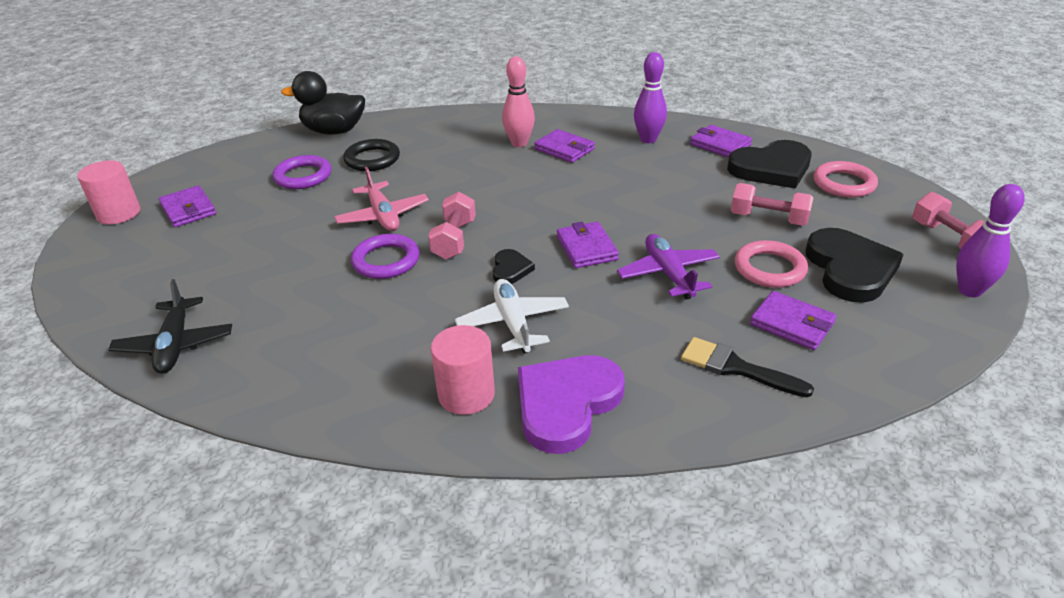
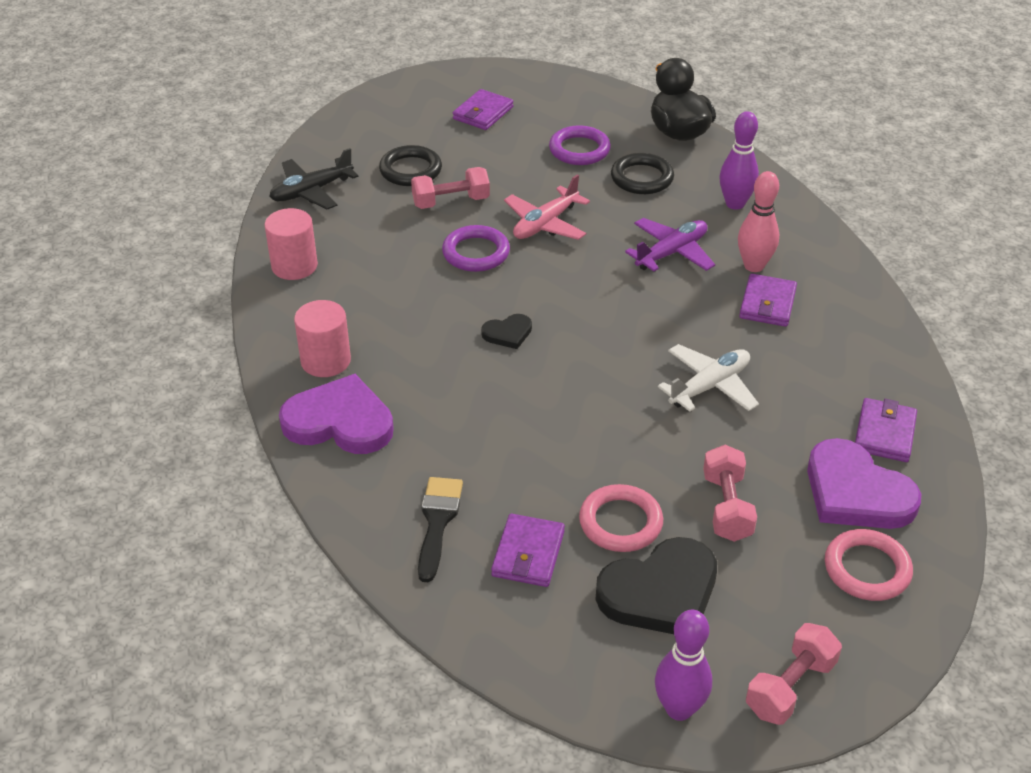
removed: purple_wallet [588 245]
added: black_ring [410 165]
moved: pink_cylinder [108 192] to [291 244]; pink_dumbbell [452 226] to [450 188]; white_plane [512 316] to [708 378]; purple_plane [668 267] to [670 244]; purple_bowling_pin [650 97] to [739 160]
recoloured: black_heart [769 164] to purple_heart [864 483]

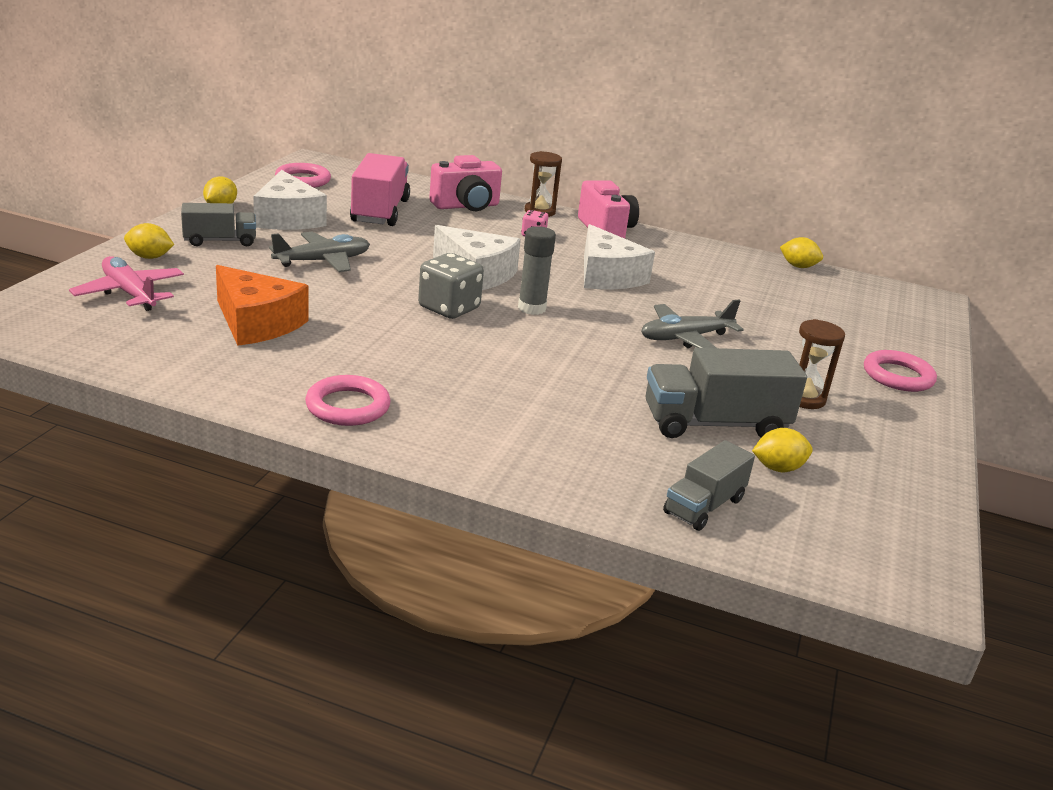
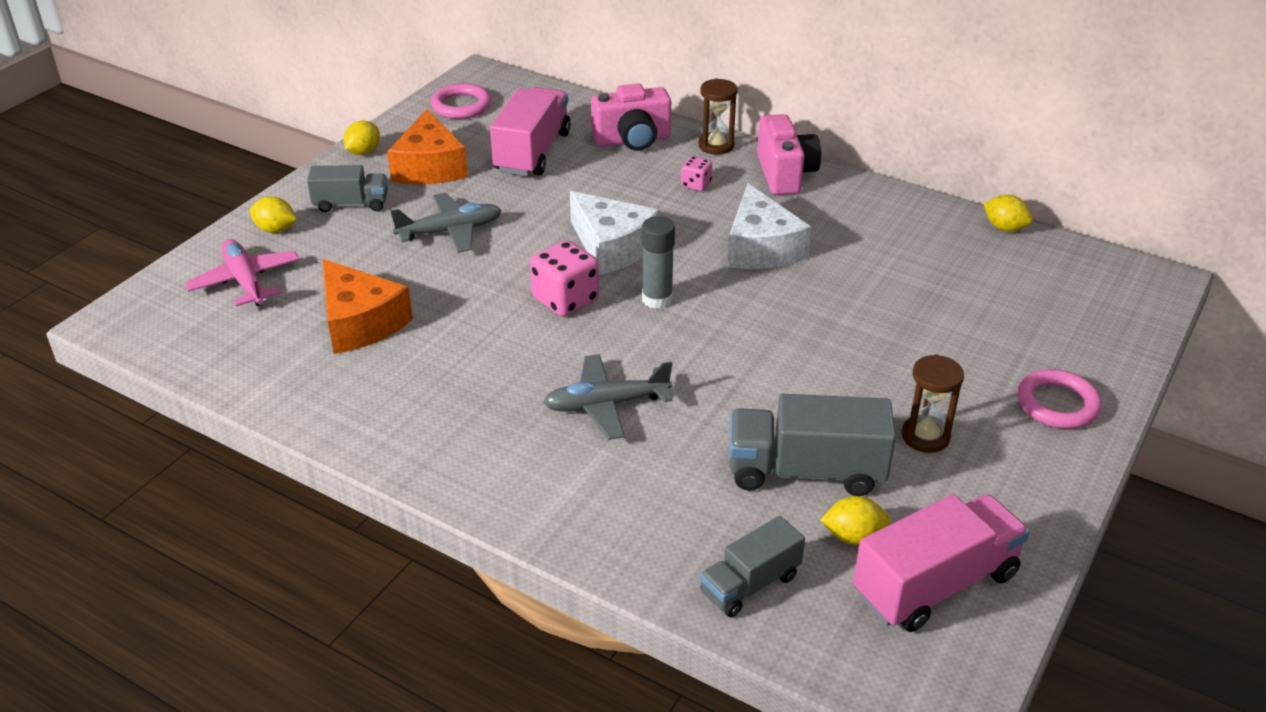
removed: pink_ring [348 400]
added: pink_truck [941 563]
moved: grey_plane [692 323] to [607 397]
recoloured: white_cheese [290 200] to orange_cheese [427 146]; grey_dice [451 286] to pink_dice [564 278]

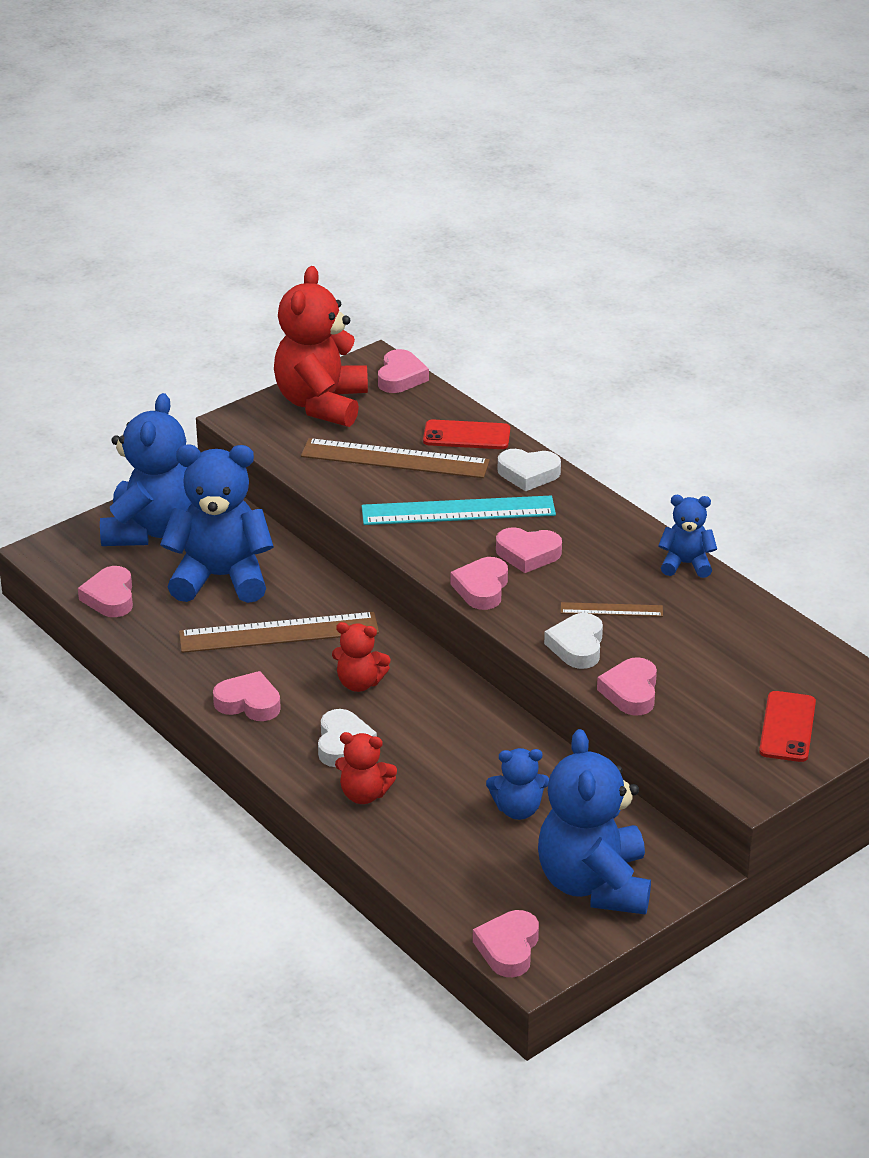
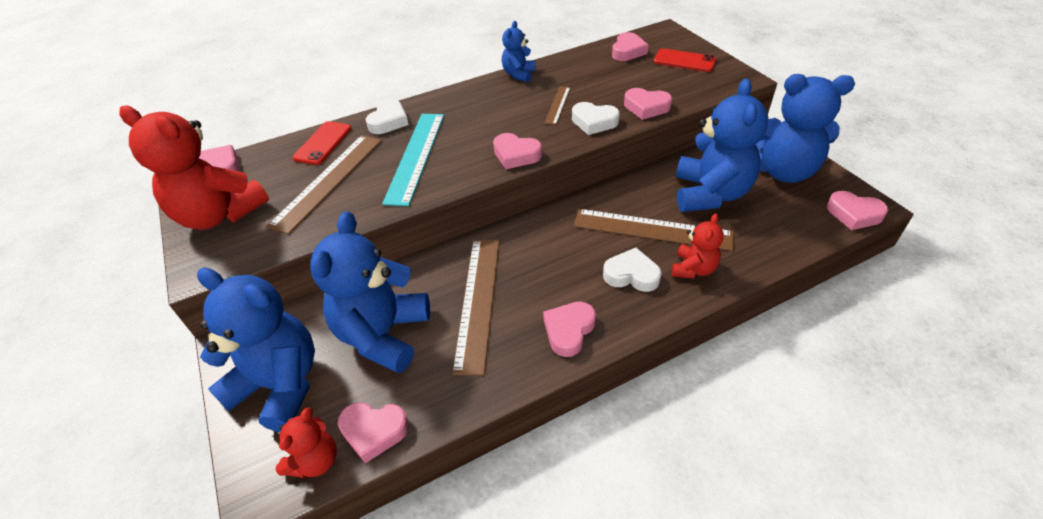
added: brown_ruler [654 230]
moved: red_teddy_bear [361 657] to [306 443]; pink_heart [529 550] to [630 46]
resized: blue_teddy_bear [517 784] = [722 145] x1.97

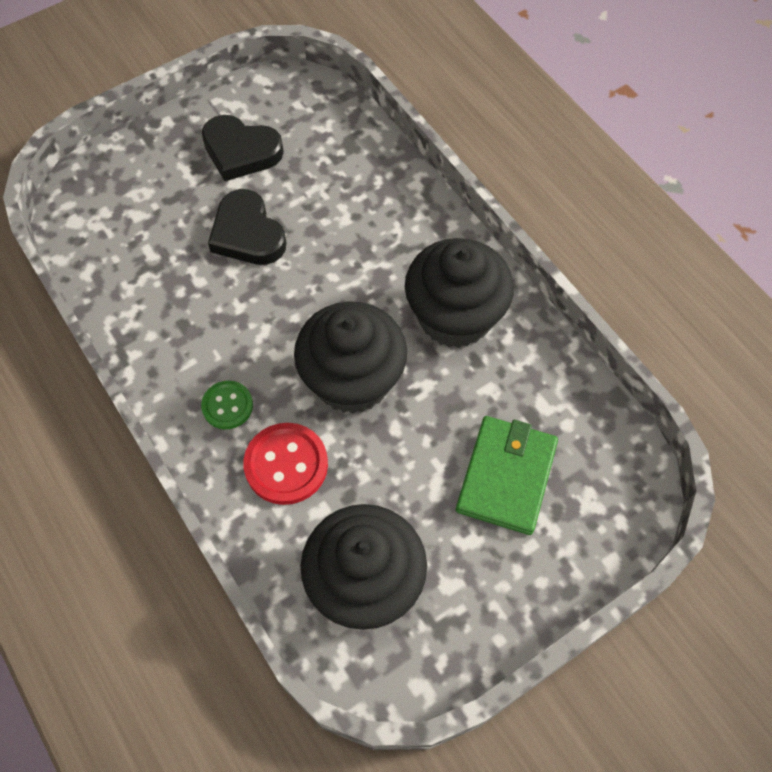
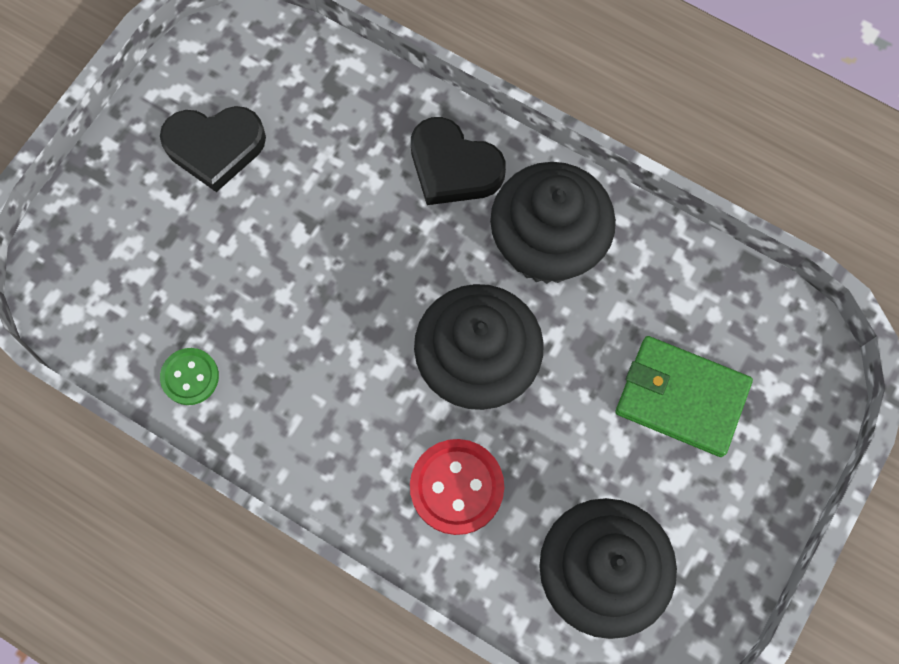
moved: green_button [227 405] to [189 376]; black_heart [247 227] to [458 161]
turned: green_wallet [507 475] = [684 396] 60 degrees counterclockwise

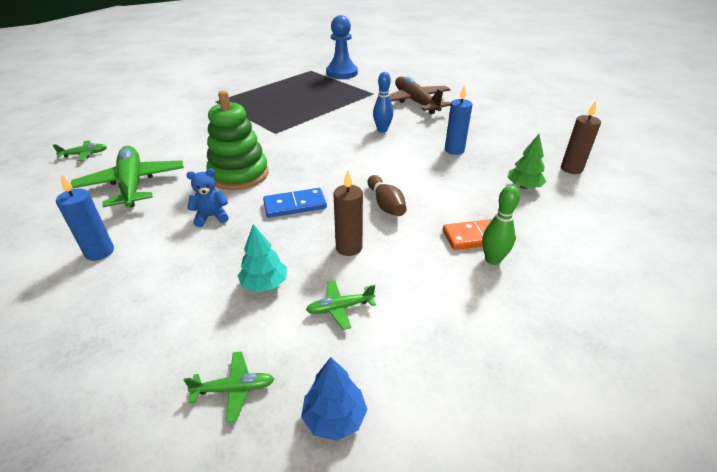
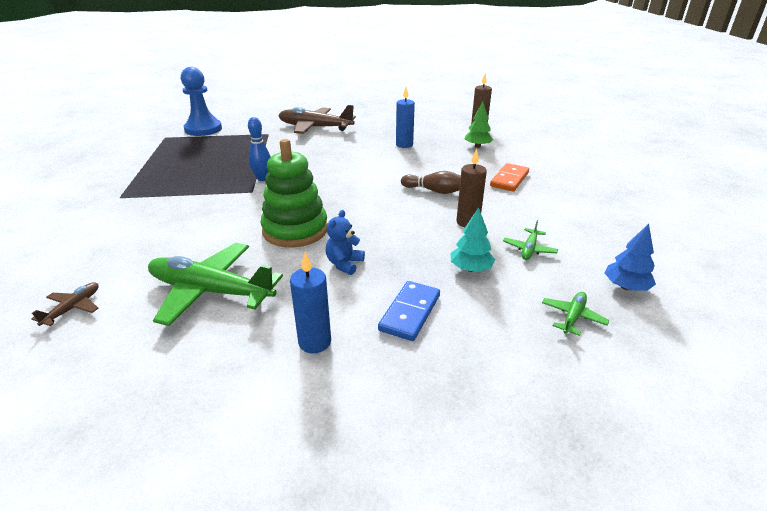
removed: green_bowling_pin [501 225]
moved: blue_domino [295 203] to [409 311]; blue_bowling_pin [383 102] to [259 149]
recoloured: green_plane [80 151] to brown_plane [65 304]

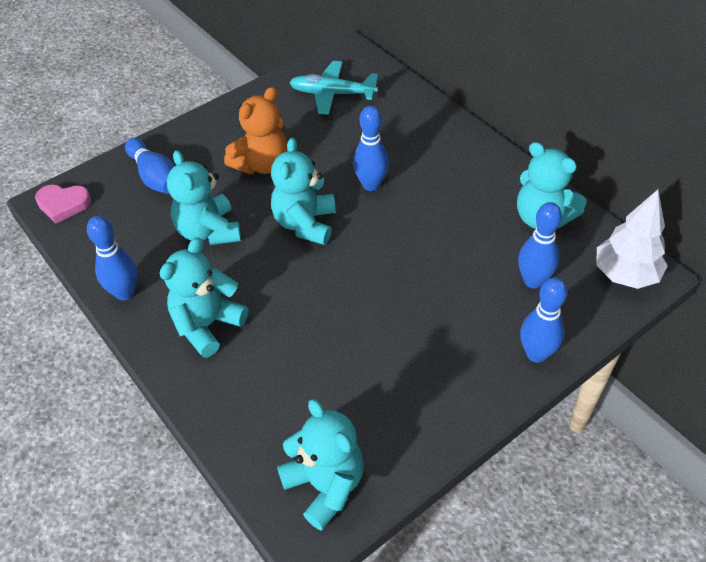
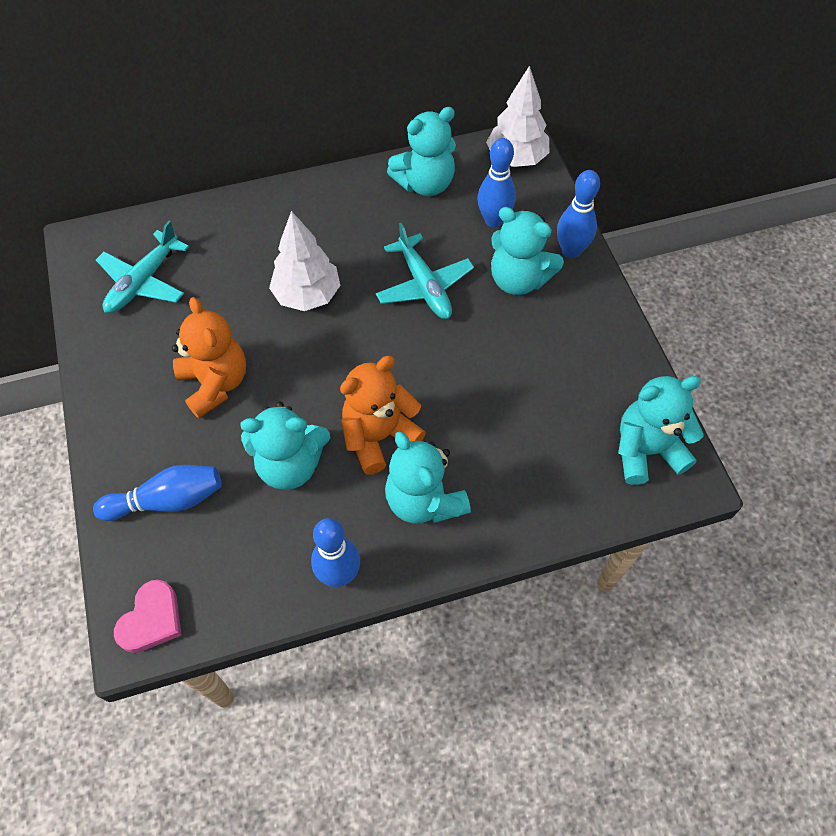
added: orange_teddy_bear [383 415]; turquoise_plane [425 271]
moved: turquoise_teddy_bear [303 191] to [527 251]
replaced: blue_bowling_pin [371 148] to white_tree [305 261]

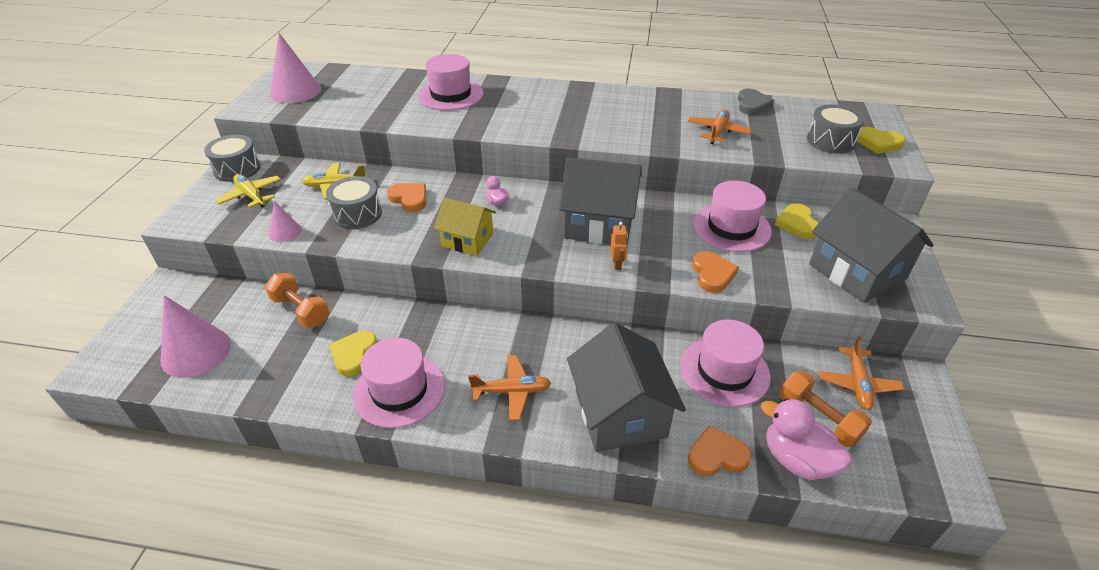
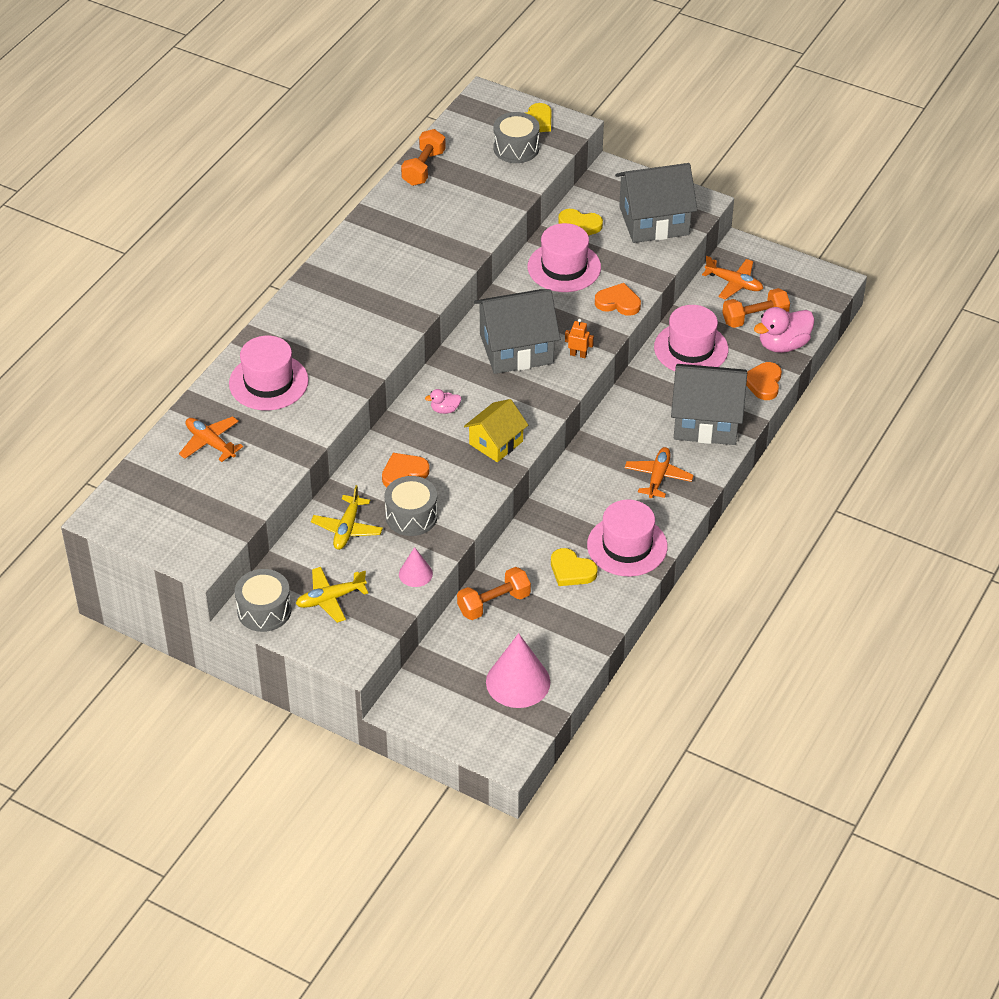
removed: pink_cone [295 68]
moved: orange_plane [719 126] to [211 439]
replaced: grey_heart [756 102] to orange_dumbbell [423 157]
turned: grey_house [600 201] = [517 331] 45 degrees clockwise

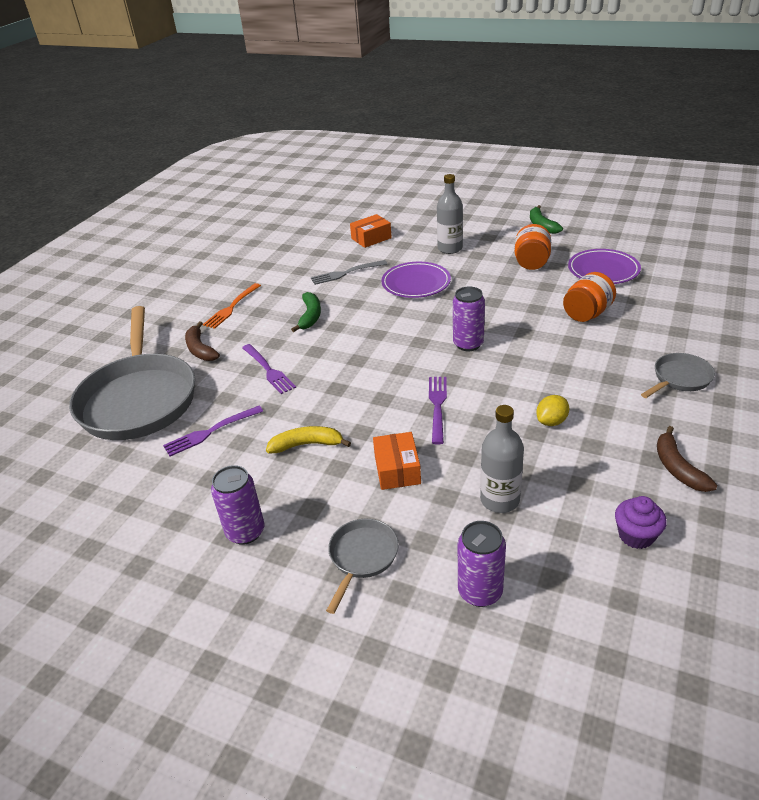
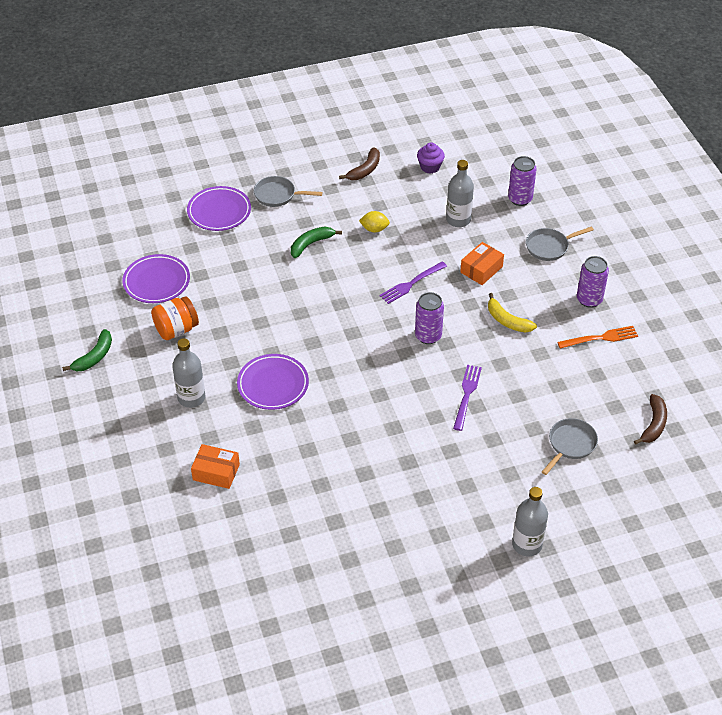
removed: purple_fork [213 431]; grey_fork [349 272]; orange_jar [589 297]
added: purple_plate [219 208]; grey_bottle [530 521]
moved: brown_banana [202 341] to [650 419]; orange_fork [232 306] to [597 337]; green_banana [306 312] to [316 242]; purple_can [469 318] to [429 318]
resized: grey_pan [132 373] = [570 446] x0.44

